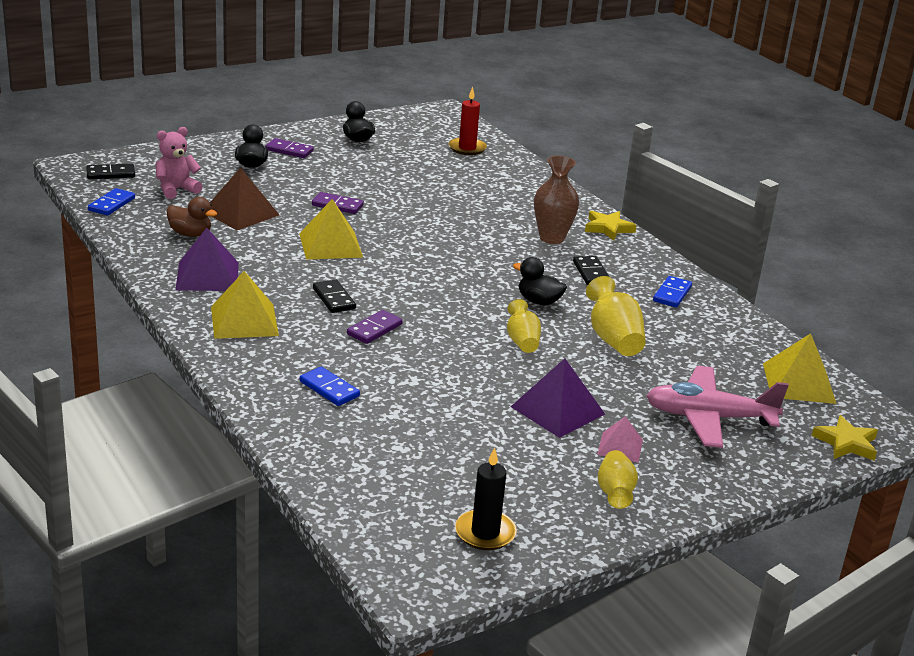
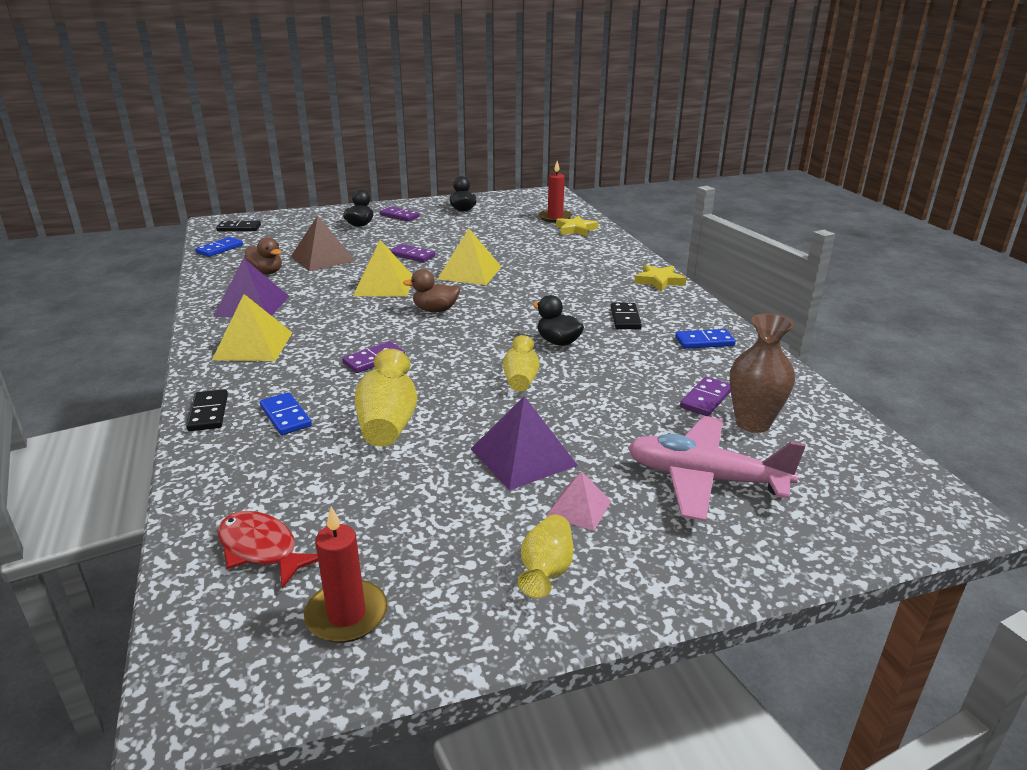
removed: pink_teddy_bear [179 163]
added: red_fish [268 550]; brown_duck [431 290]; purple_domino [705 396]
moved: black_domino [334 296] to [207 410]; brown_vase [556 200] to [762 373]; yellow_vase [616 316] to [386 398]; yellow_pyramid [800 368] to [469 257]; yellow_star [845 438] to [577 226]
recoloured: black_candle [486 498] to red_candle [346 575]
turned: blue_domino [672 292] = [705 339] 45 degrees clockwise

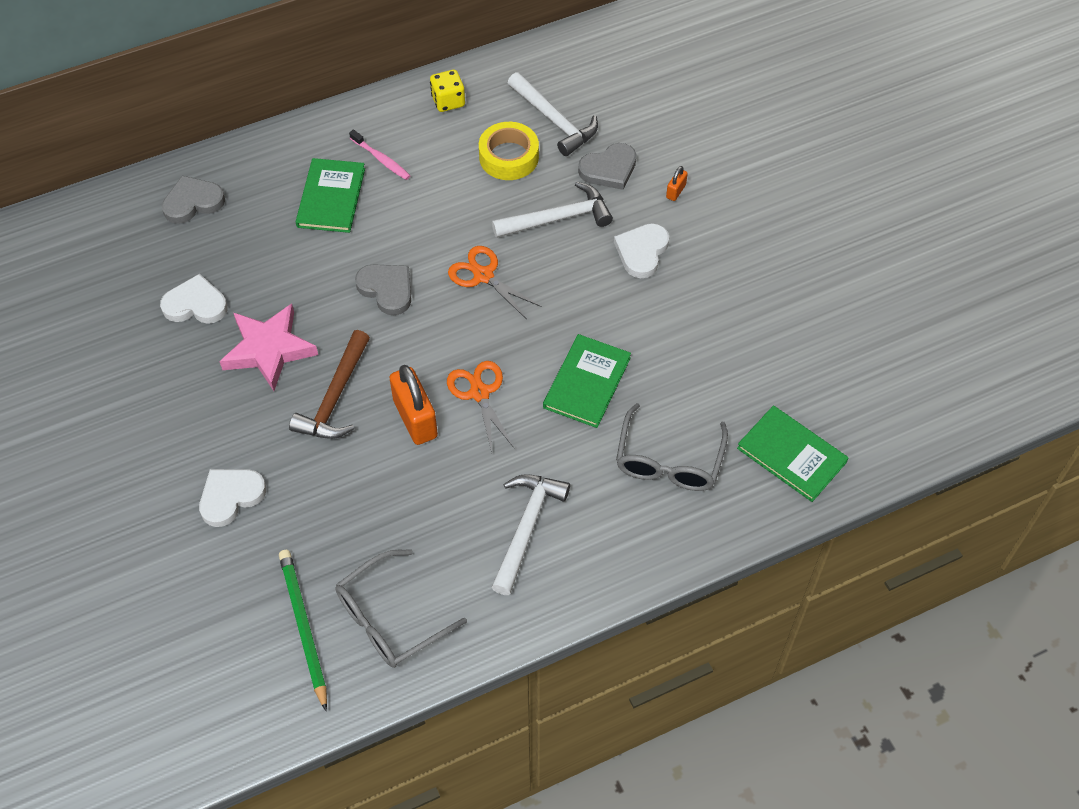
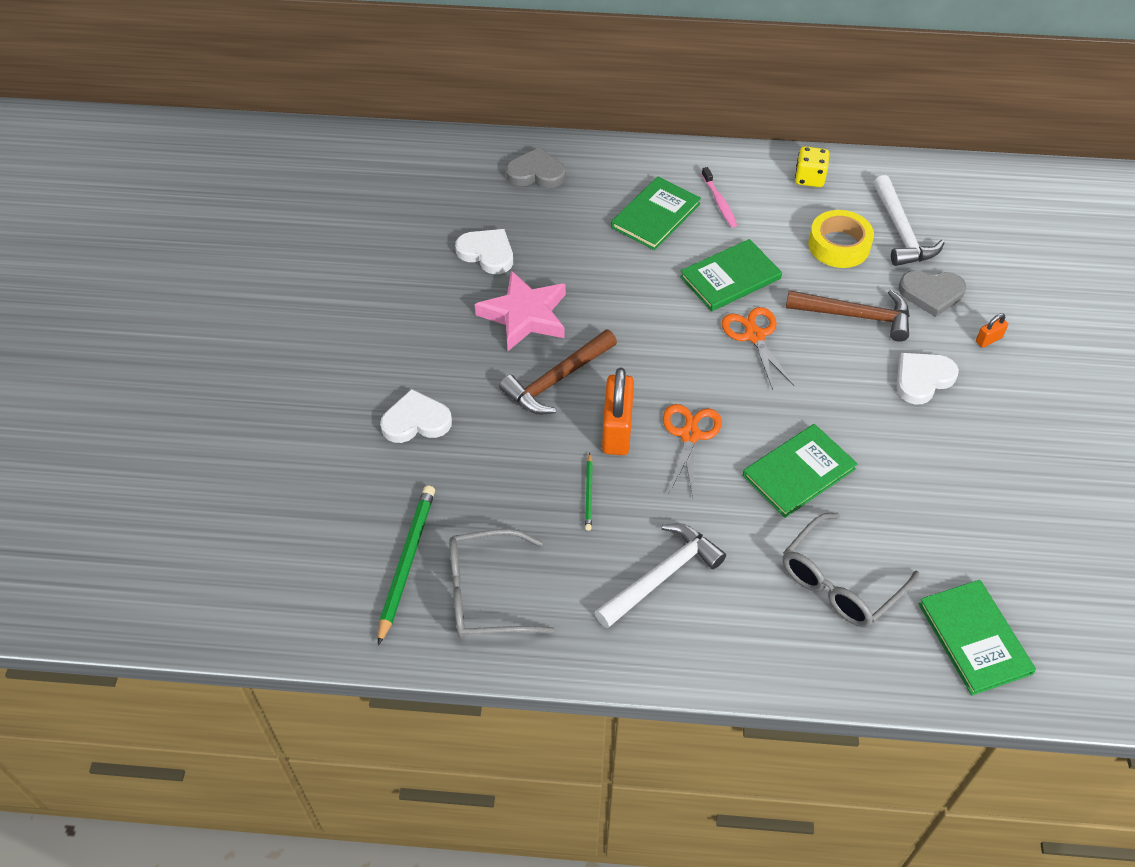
removed: grey_heart [383 289]
added: green_pencil [589 492]; green_book [731 275]
recoloured: white_hammer [552 209] to brown_hammer [848 316]

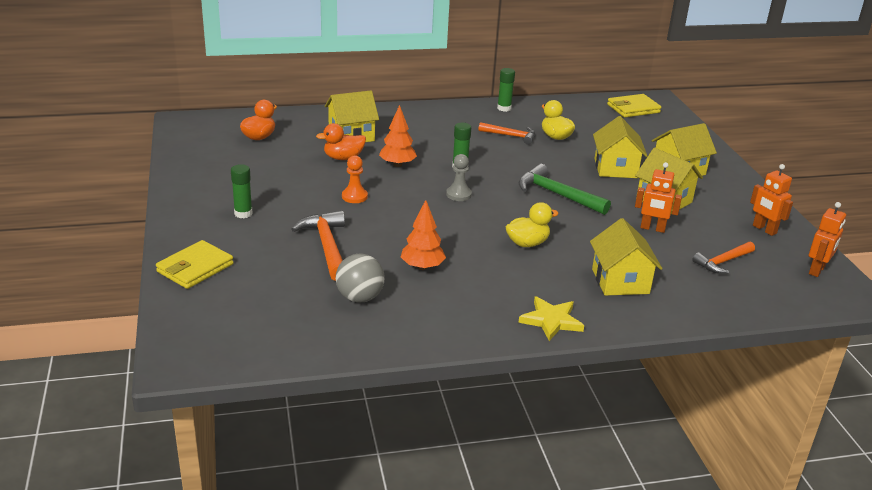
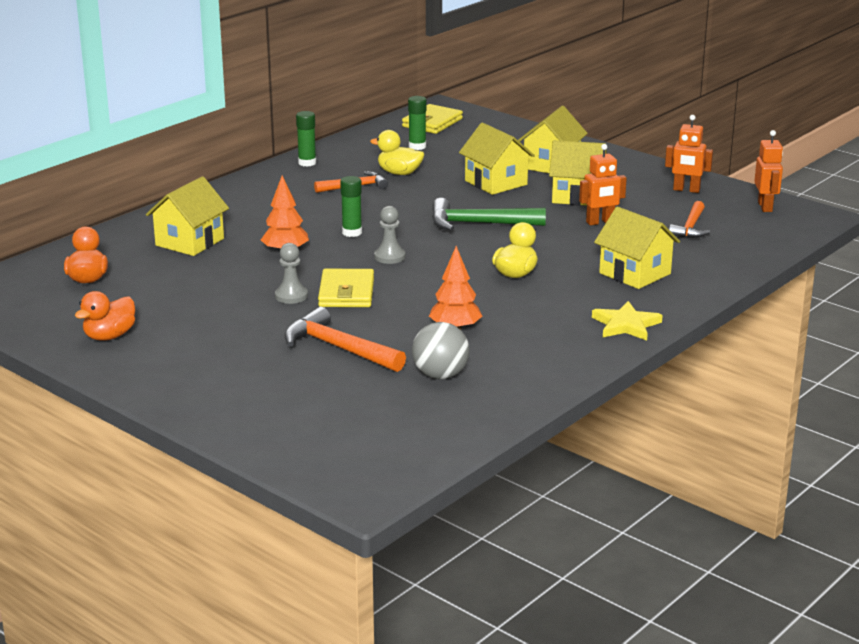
moved: yellow_wallet [195 264] to [346 288]; green_glue_stick [241 191] to [417 123]; orange_duck [341 141] to [105 316]
recoloured: orange_pawn [355 179] to grey_pawn [291 273]

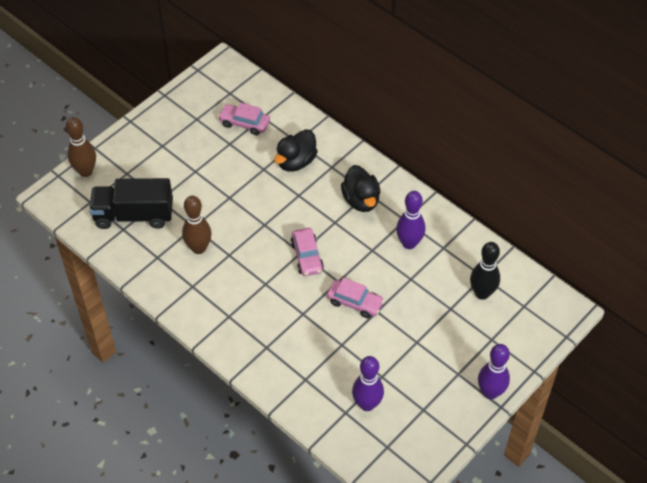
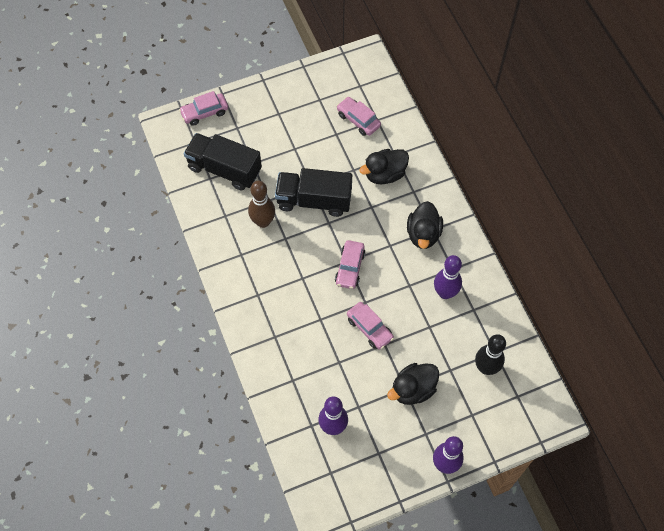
added: black_truck [313 192]; black_duck [413 384]
replaced: brown_bowling_pin [81 147] to pink_car [203 108]

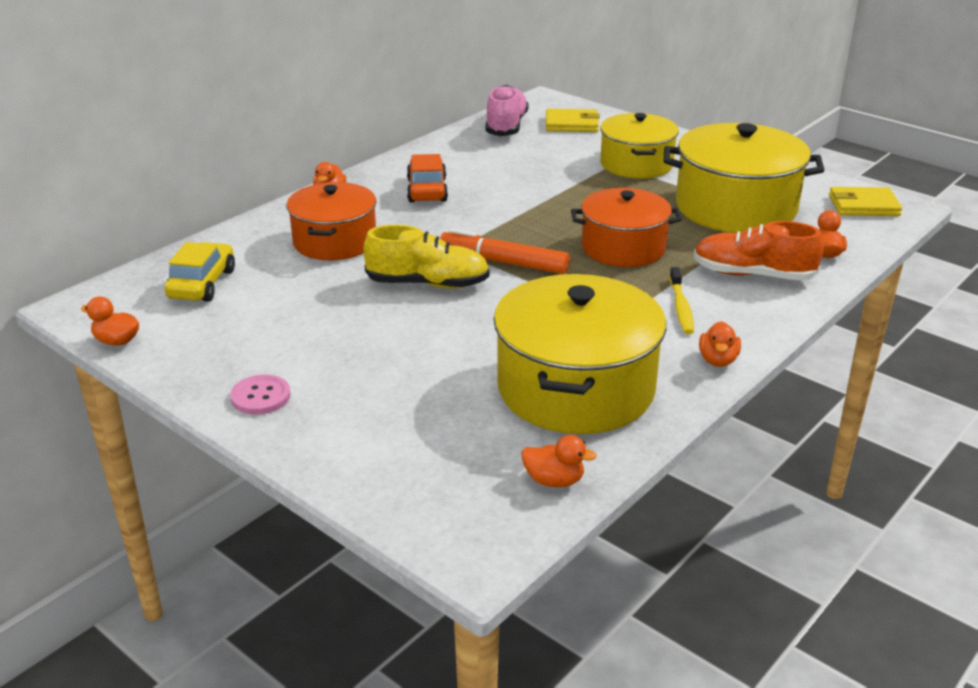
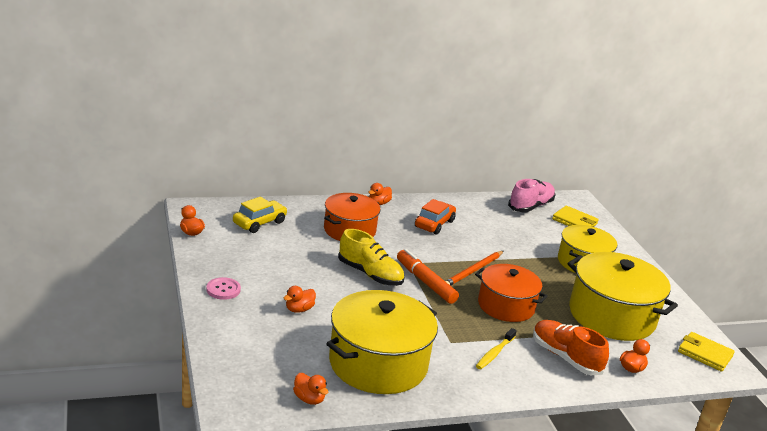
added: orange_pencil [474 268]
moved: orange_duck [720 344] to [300 299]

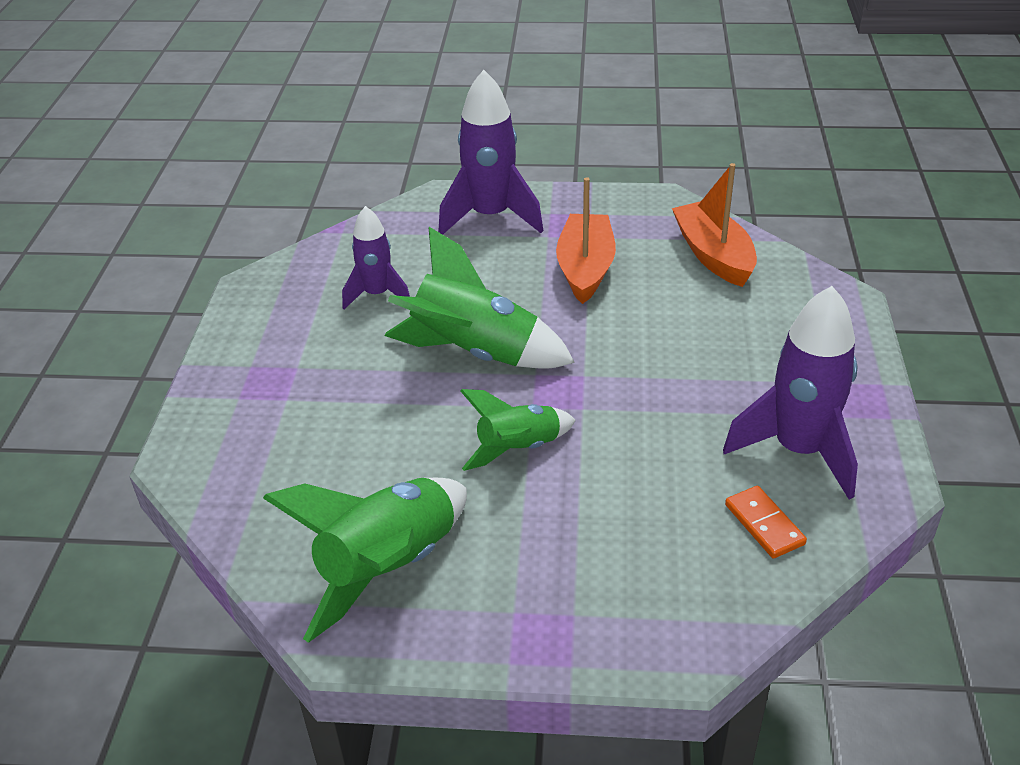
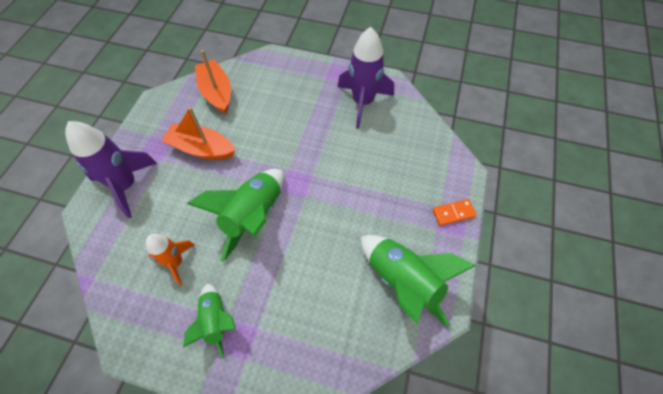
moved: green_rocket [518 430] to [209 321]; orange_domino [766 522] to [454 212]
recoloured: purple_rocket [376 257] to orange_rocket [170 260]
turned: orange_boat [714 225] = [213 82] 75 degrees clockwise

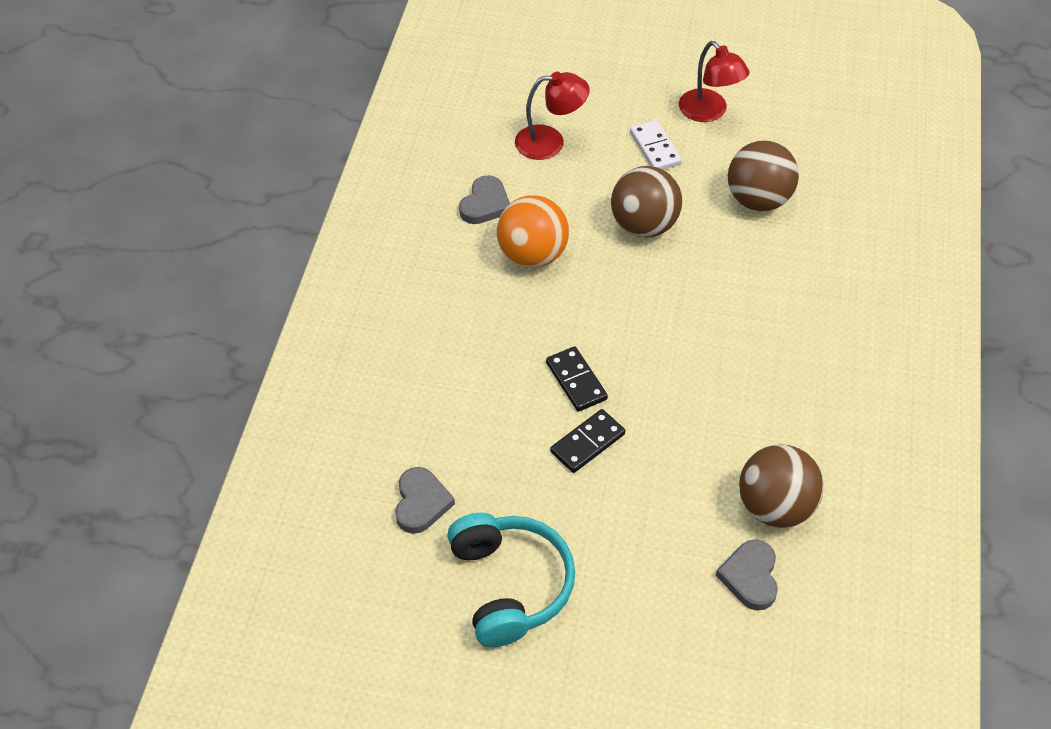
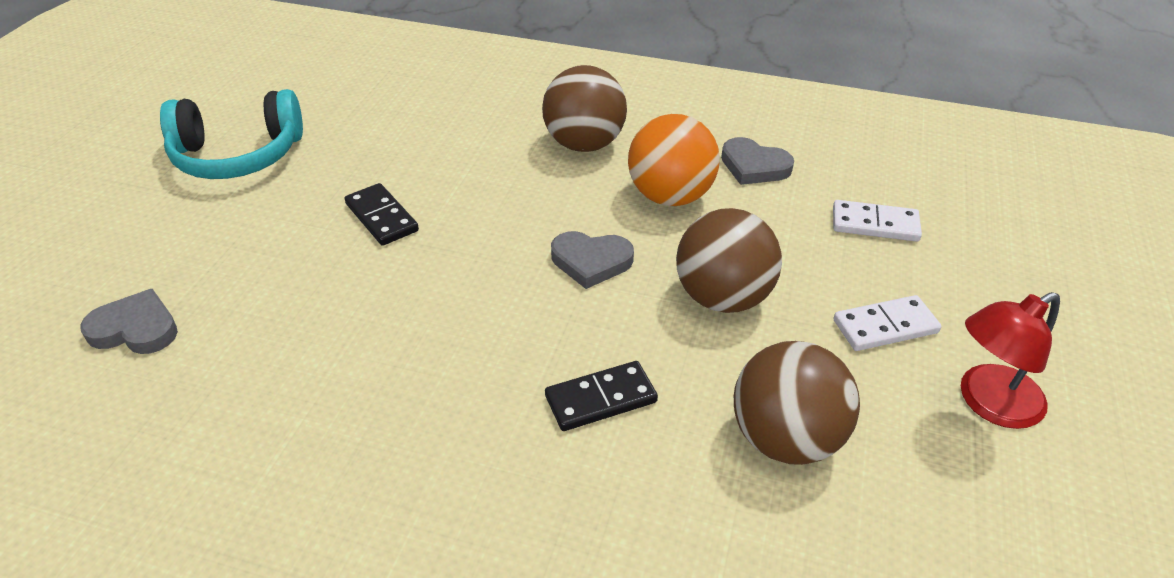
moved: grey_heart [425 500] to [592 260]; black_domino [577 379] to [601 396]; brown_ball [781 486] to [584 108]
replaced: red_lamp [552 116] to white_domino [877 221]

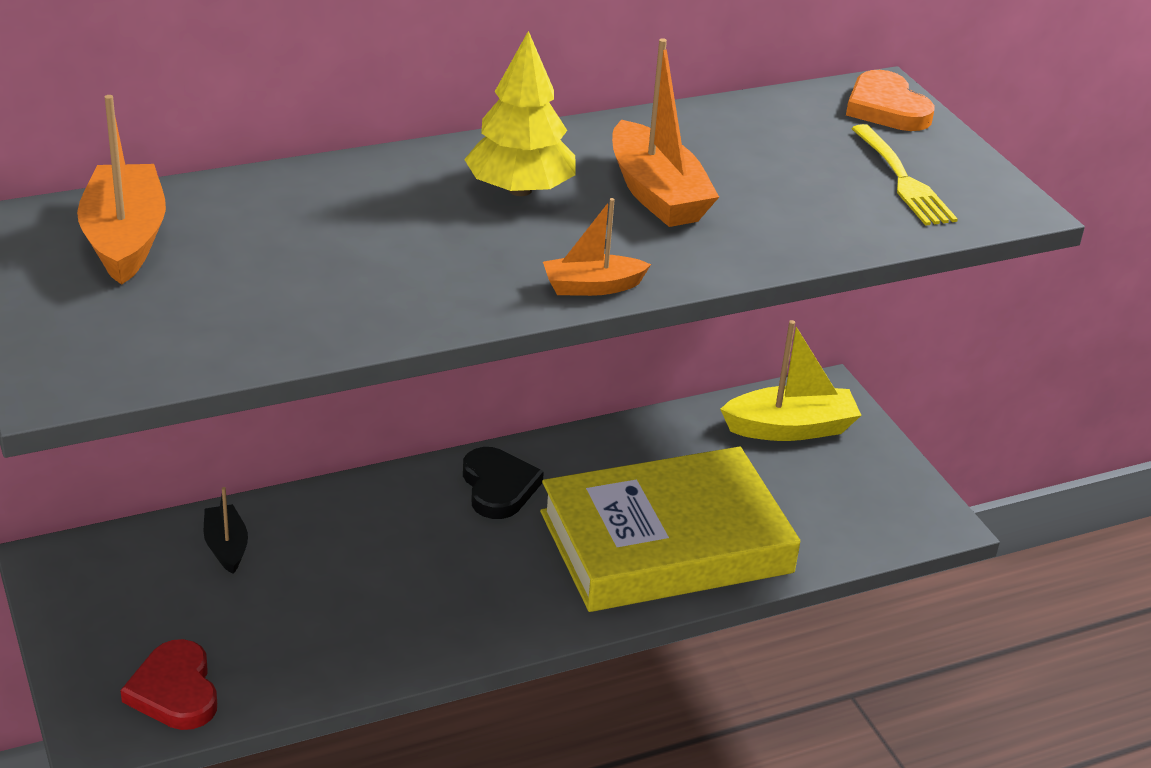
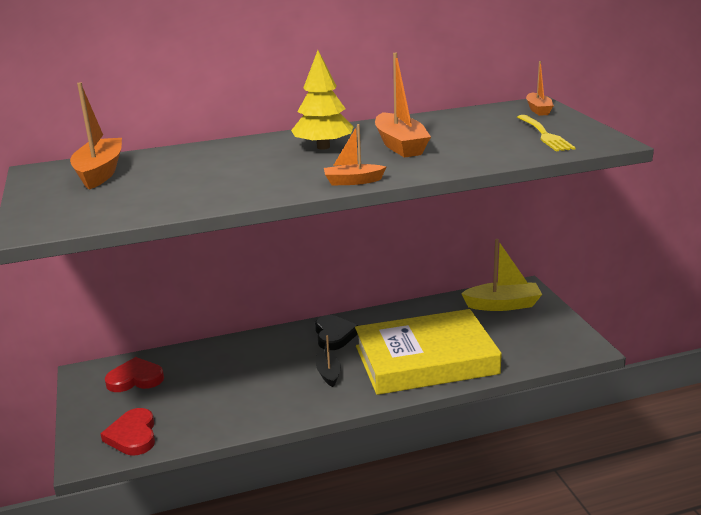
added: red_heart [134 374]
moved: black_boat [226 530] to [328 361]
replaced: orange_heart [890 100] to orange_boat [540 88]

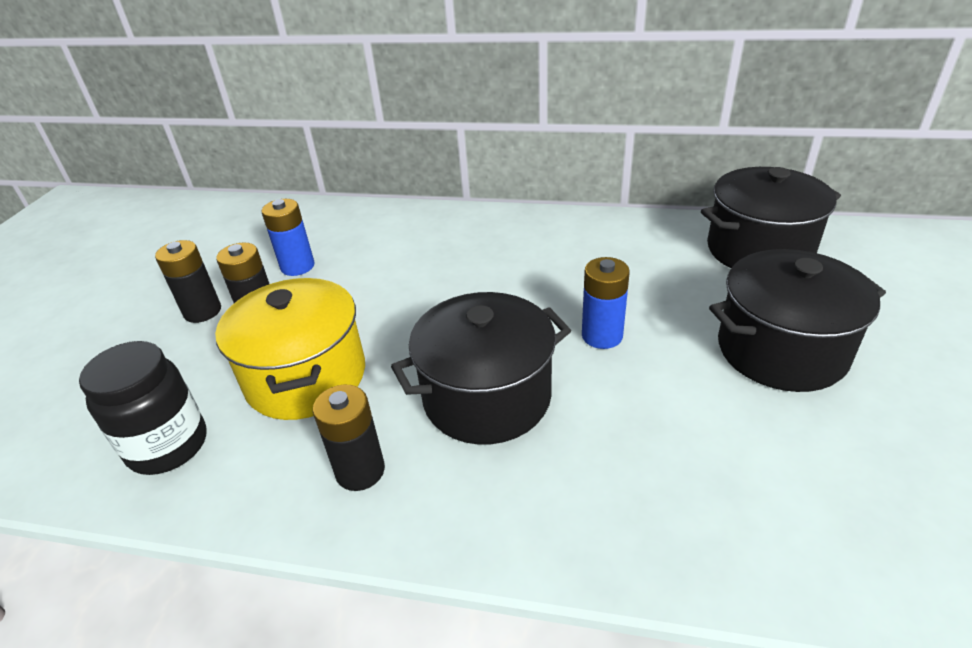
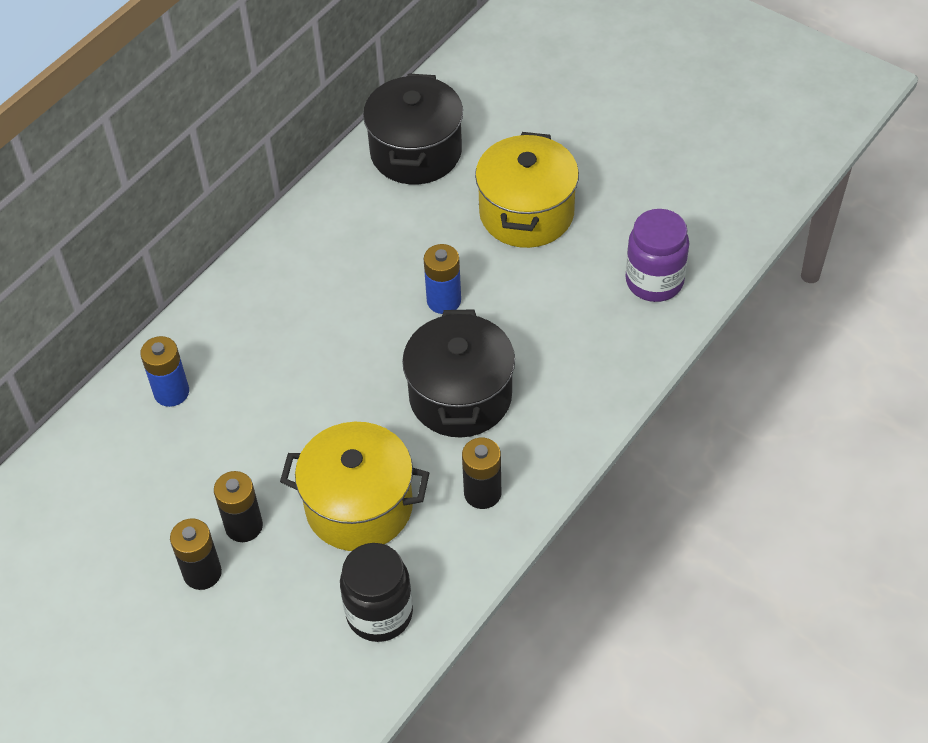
added: purple_jar [657 255]
moved: blue_battery [288 237] to [164 371]
recoloured: black_pot [797 320] to yellow_pot [527 190]

